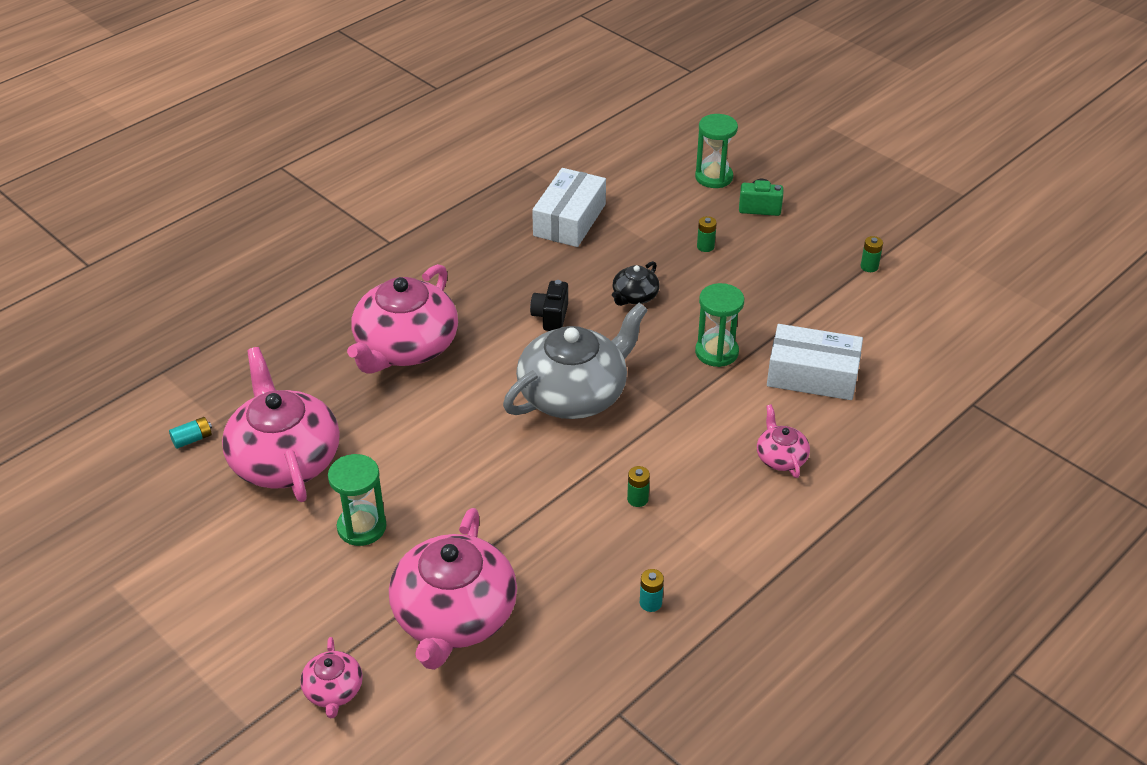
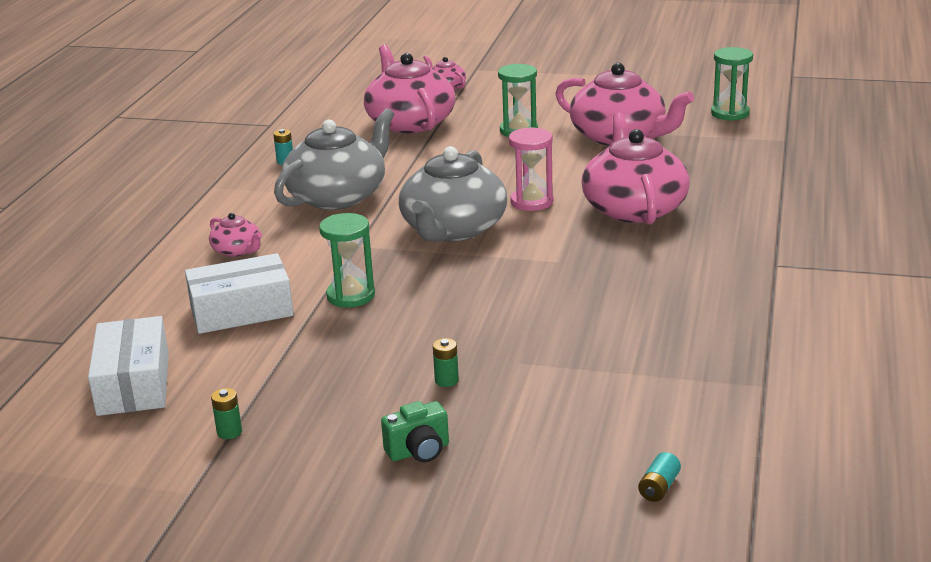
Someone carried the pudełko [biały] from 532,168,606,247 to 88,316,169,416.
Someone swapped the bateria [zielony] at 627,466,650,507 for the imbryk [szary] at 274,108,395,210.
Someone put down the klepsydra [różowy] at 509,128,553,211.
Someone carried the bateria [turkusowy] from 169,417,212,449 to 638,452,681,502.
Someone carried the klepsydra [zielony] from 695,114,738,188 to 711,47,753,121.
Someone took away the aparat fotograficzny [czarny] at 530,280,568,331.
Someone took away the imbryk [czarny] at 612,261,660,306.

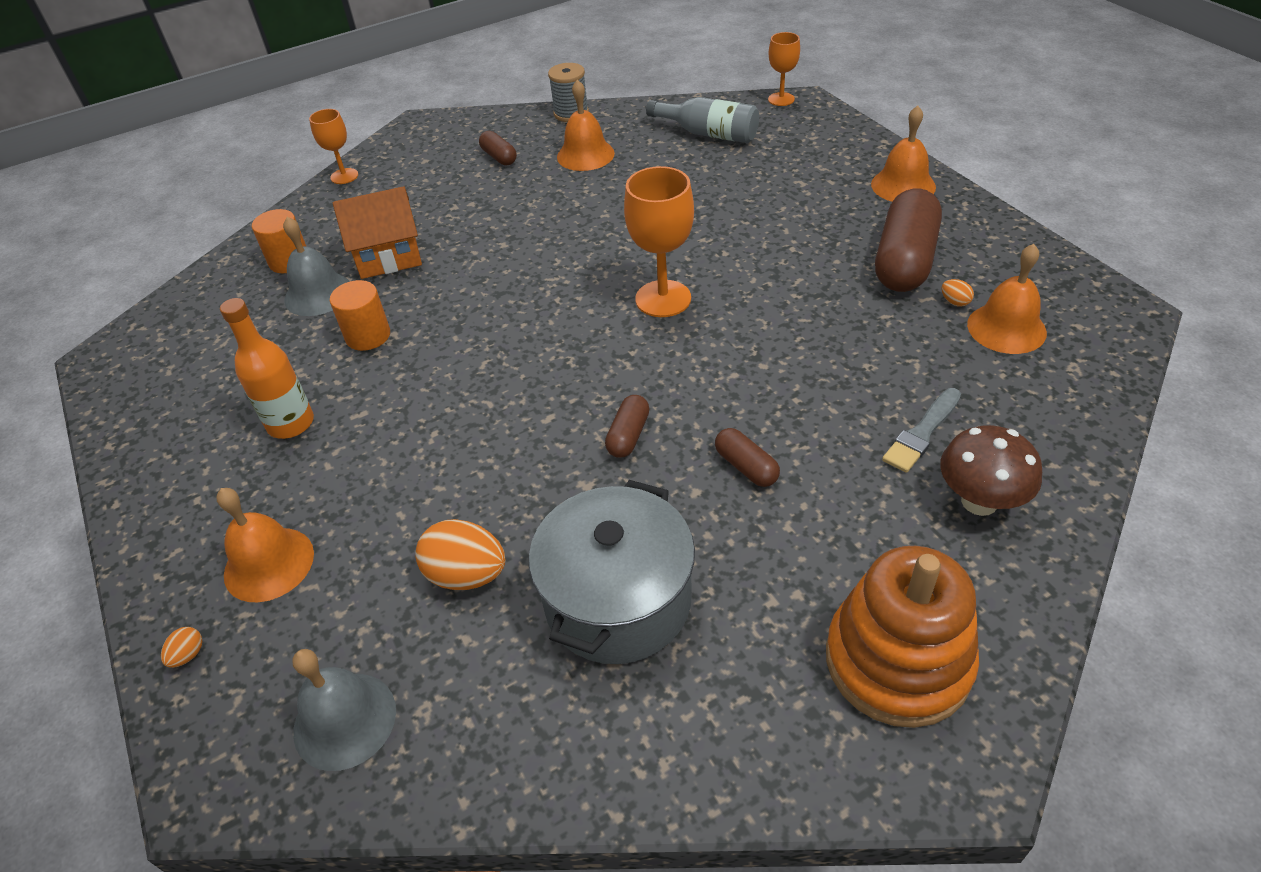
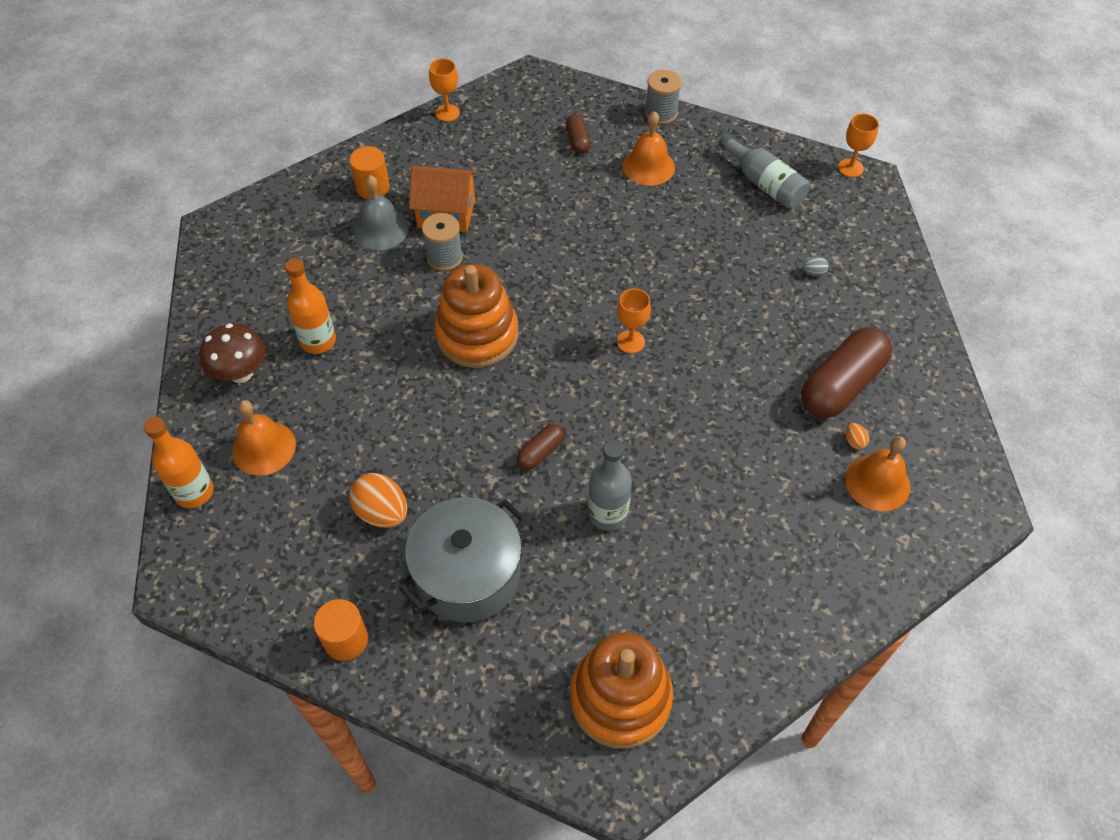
Someone swapped the jajko [pomarańczowy] at 161,627,203,668 for the butelka [pomarańczowy] at 144,417,214,508.
Someone carried the grzyb [brązowy] from 940,425,1042,516 to 200,323,265,383.
Someone carried the walec [pomarańczowy] from 330,280,390,351 to 314,599,368,661.
Someone put down the szpulka [szary] at 422,213,463,271.
Someone put down the zabawka nakładanka [pomarańczowy] at 435,264,519,368.
Someone swapped the kapsułka [brązowy] at 715,428,780,487 for the butelka [szary] at 588,440,632,531.
Someone scaled the kielich [pomarańczowy] at 624,166,694,317 by 0.60.
Someone put down the jajko [szary] at 803,257,829,276.
Someone took away the dzwonek [szary] at 292,649,396,771.
Someone took away the dzwonek [pomarańczowy] at 871,106,936,202.
Someone took away the pędzel [szary] at 882,388,961,473.

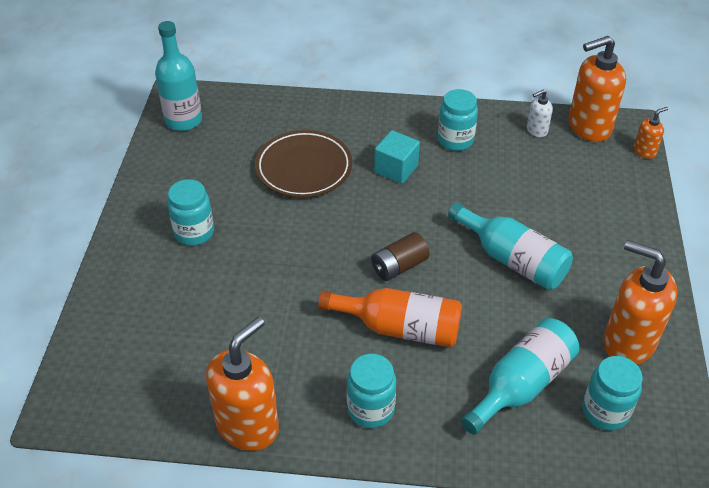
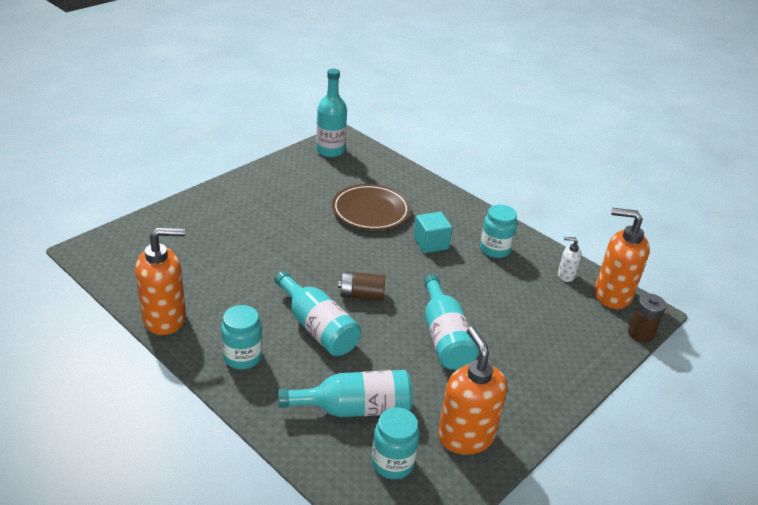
Someone repainted the butelka [pomarańczowy] at 318,288,462,347, which became the butelka [turkusowy] at 275,271,361,356.
Someone swapped the dozownik mydła [pomarańczowy] at 634,107,668,159 for the bateria [brązowy] at 628,293,666,343.
Someone took away the słoik [turkusowy] at 167,179,214,246.

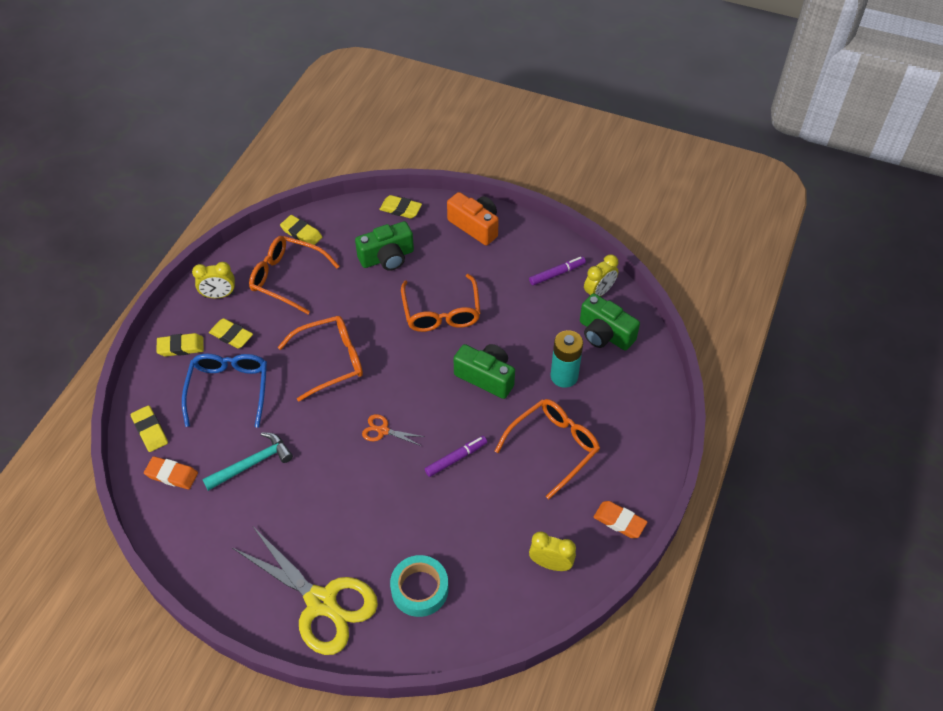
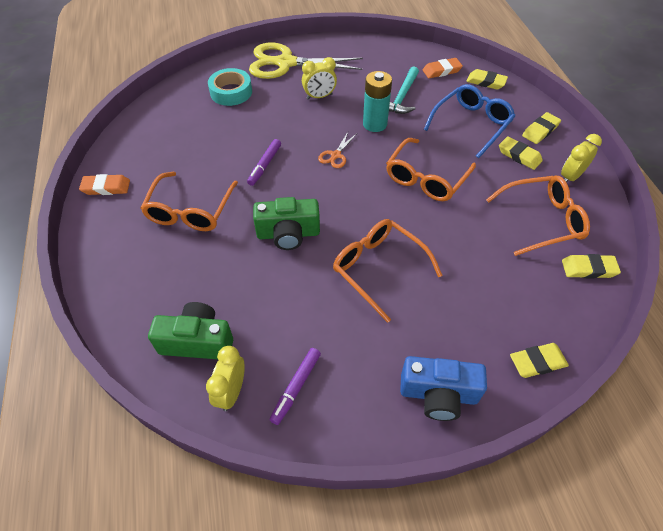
Someone carried the budzik [żółty] from 529,531,576,571 to 302,57,337,100.
Someone rotated the nożyczki [pomarańczowy] at 362,414,425,446 by 135 degrees clockwise.
Someone carried the bateria [turkusowy] from 551,330,583,388 to 363,71,392,132.
Someone repainted the aparat fotograficzny [pomarańczowy] at 447,192,499,245, which became the aparat fotograficzny [niebieski] at 400,356,487,421.
Someone rotated the okulary [niebieski] at 182,354,267,428 by 105 degrees counterclockwise.
Someone rotated the gumka do mazania [żółty] at 209,318,253,349 by 45 degrees clockwise.
Someone took away the aparat fotograficzny [zielony] at 355,221,414,271.

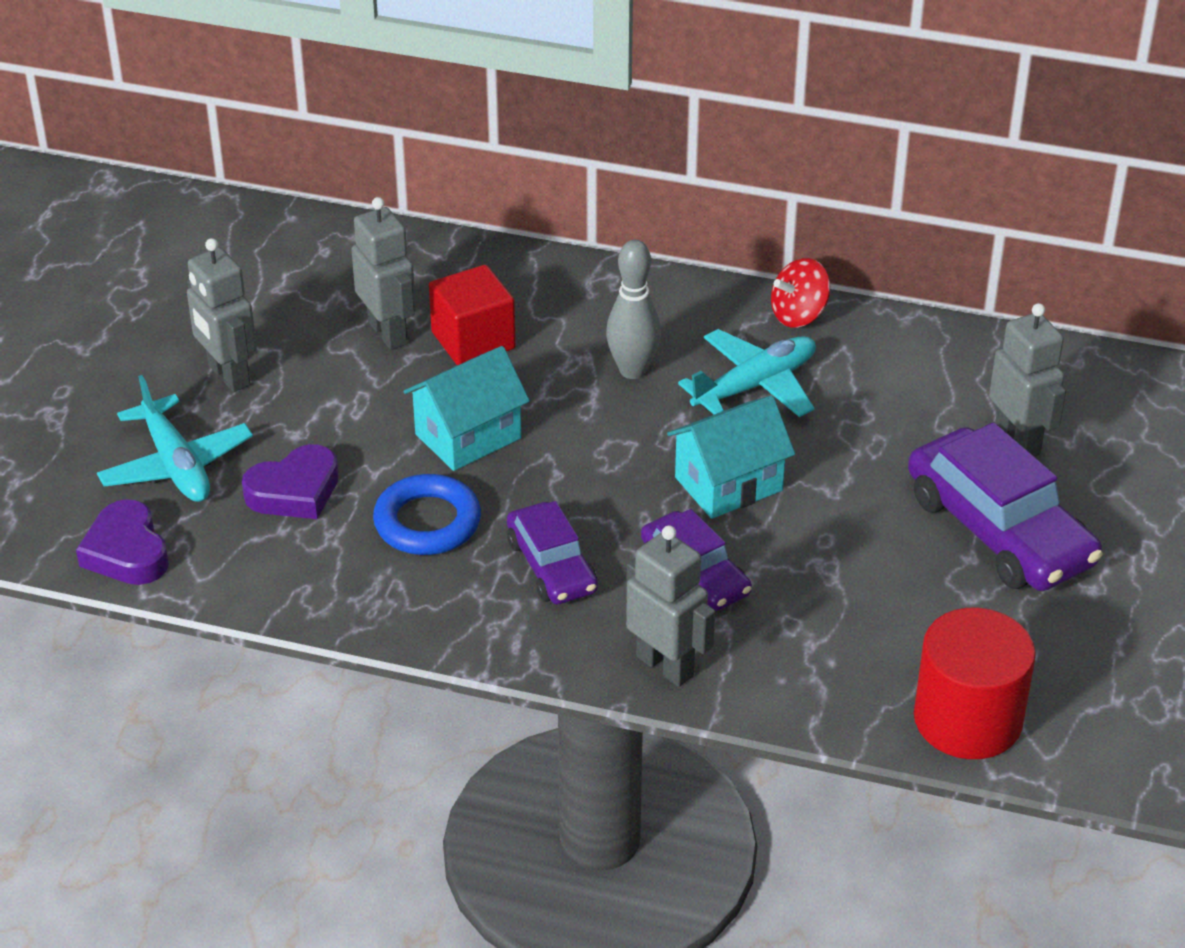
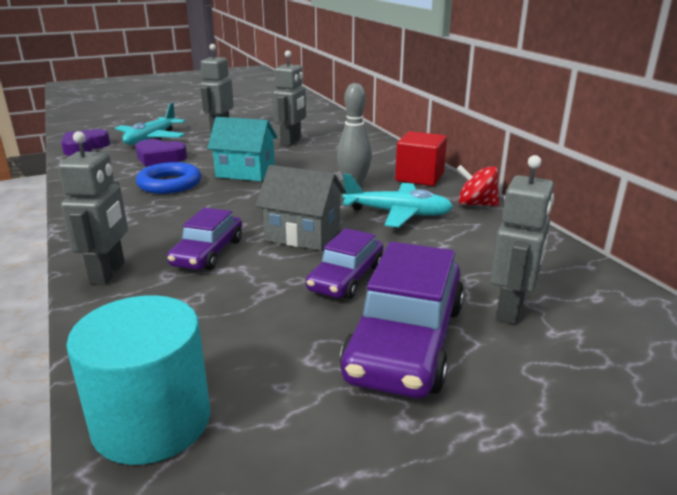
Someone repainted the walec [czerwony] at 914,608,1036,759, which became the walec [turkusowy] at 66,295,211,465.
Someone repainted the domek [turkusowy] at 667,396,795,519, which became the domek [szary] at 256,165,346,251.
Someone carried the samochód [fioletowy] from 507,501,598,605 to 306,228,383,299.
Someone carried the sześcian [czerwony] from 429,265,516,365 to 395,131,447,186.

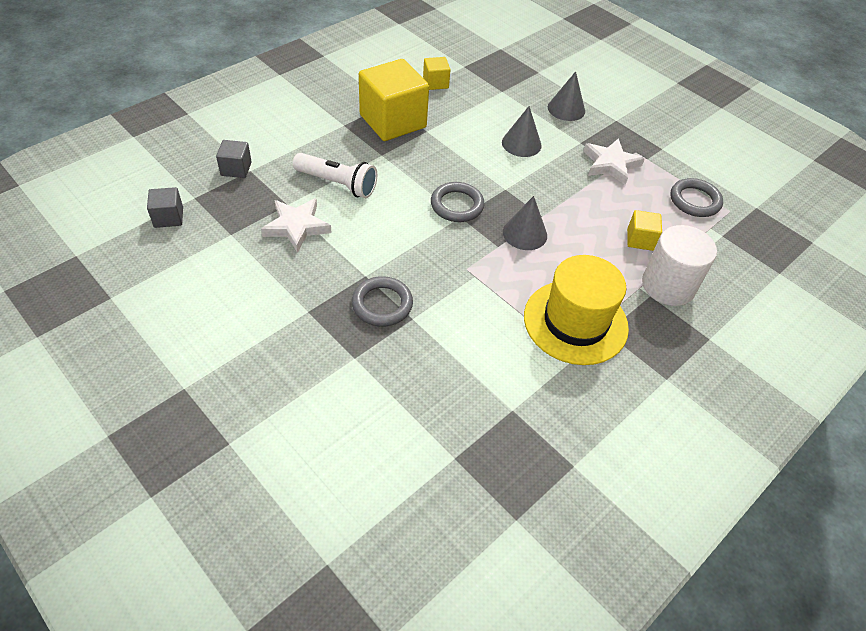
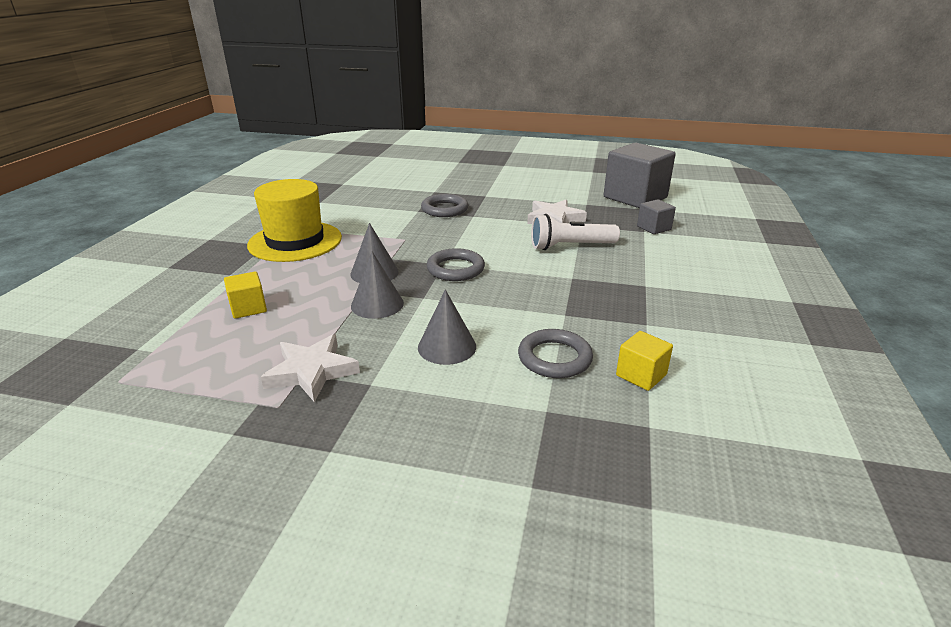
Someone carried the stożek [szary] from 548,71,585,121 to 351,252,404,319.
Someone carried the pierścień [szary] from 670,178,723,217 to 518,329,593,378.
Someone scaled the sześcian [szary] at 147,187,183,228 by 2.14.
Someone took away the sześcian [żółty] at 359,59,429,141.
Someone took away the walec [biały] at 642,225,717,306.

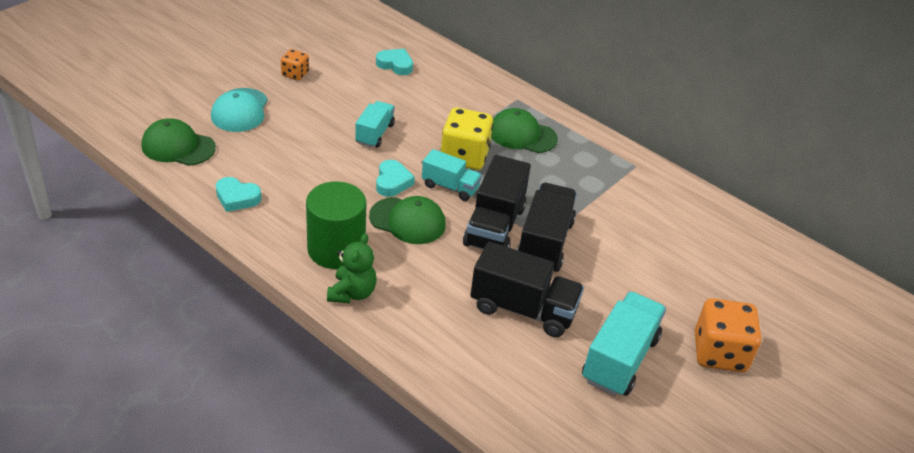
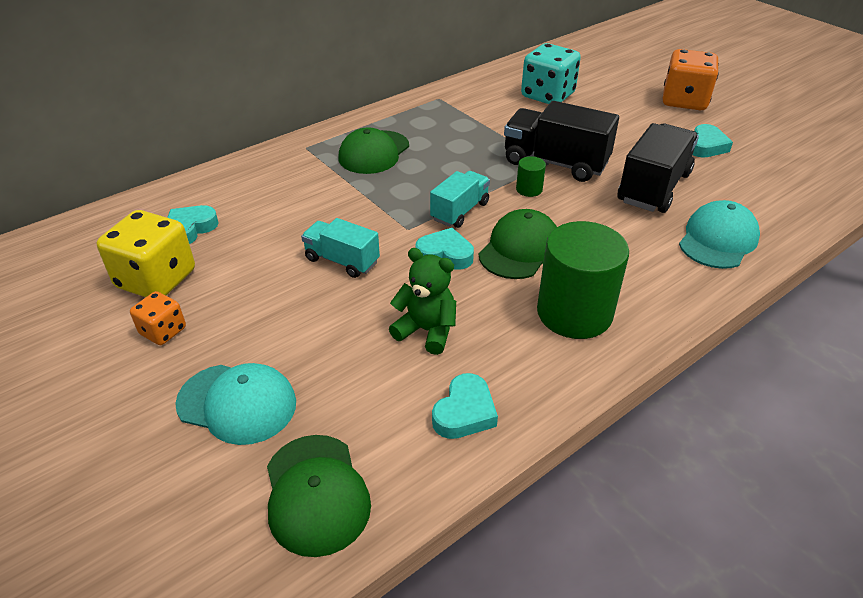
Someone carried the kostka do gry [żółty] from 441,108,493,170 to 97,210,195,297.
Someone rotated the czapka [zielony] at 142,118,216,166 by 45 degrees counterclockwise.
Someone carried the miś [zielony] from 327,233,377,303 to 389,248,456,355.
Someone swapped the ciężarówka [czarny] at 463,155,531,250 for the walec [zielony] at 516,156,546,197.
Someone put down the kostka do gry [turkusowy] at 521,43,581,104.
Someone put down the czapka [turkusowy] at 679,200,760,269.
Someone swapped the ciężarówka [turkusowy] at 582,291,666,396 for the serce [turkusowy] at 693,124,733,158.

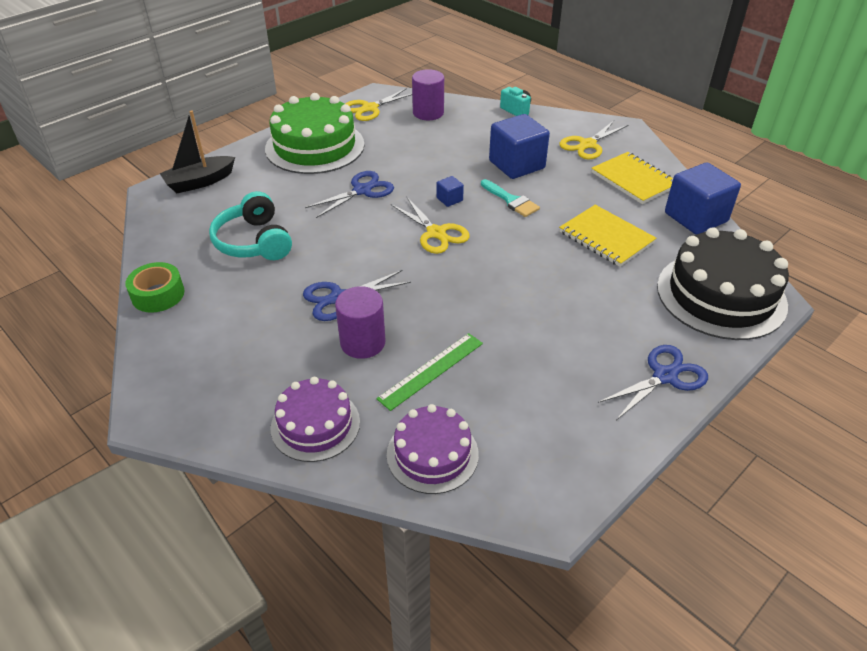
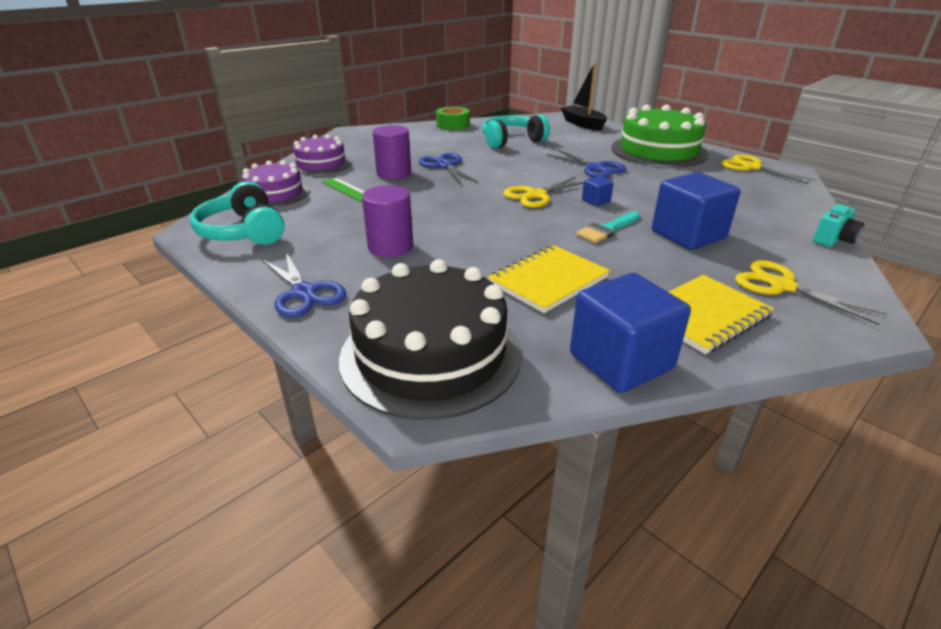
Someone put down the słuchawki [turkusowy] at 190,181,285,245.
Someone carried the walec [fioletowy] from 412,69,444,120 to 362,185,413,257.

